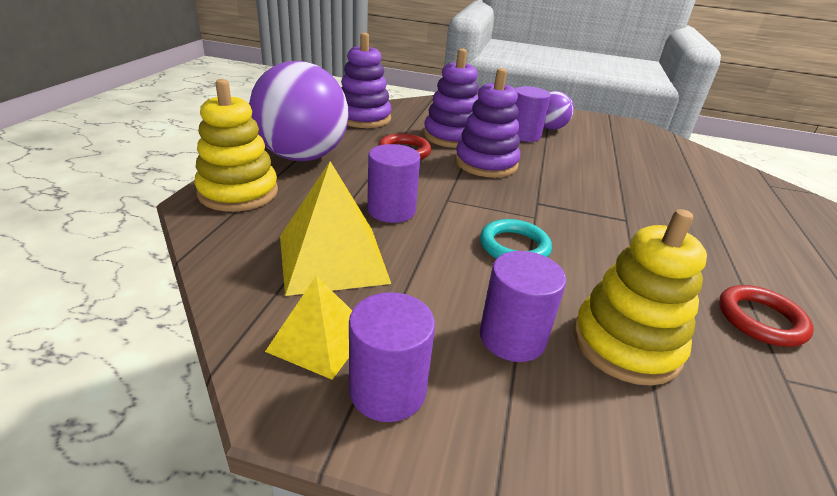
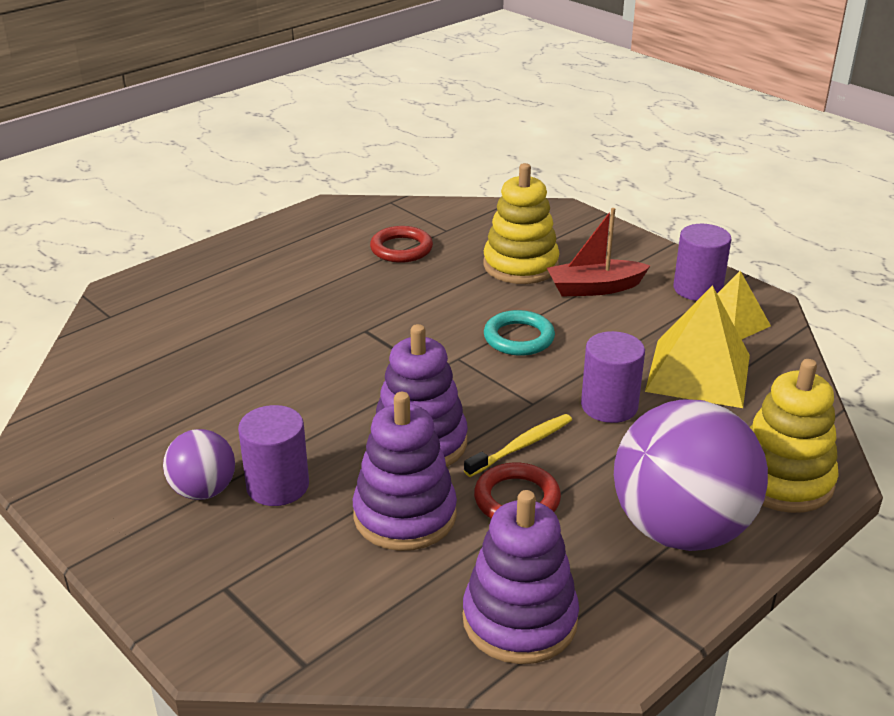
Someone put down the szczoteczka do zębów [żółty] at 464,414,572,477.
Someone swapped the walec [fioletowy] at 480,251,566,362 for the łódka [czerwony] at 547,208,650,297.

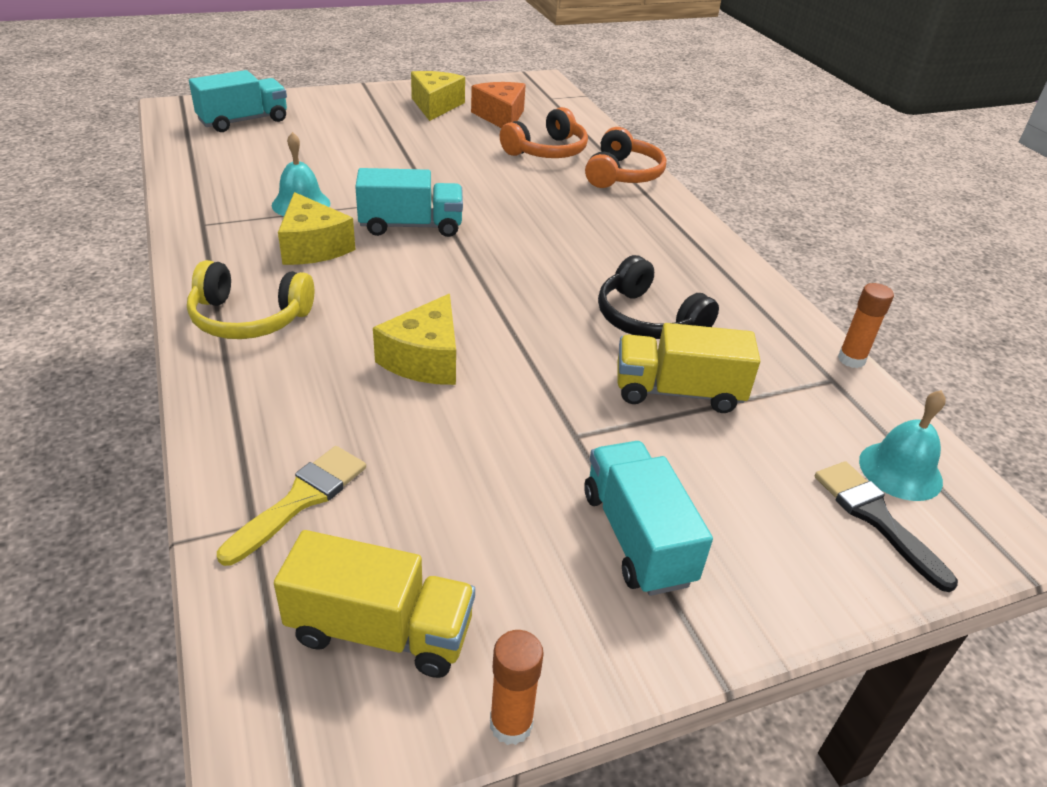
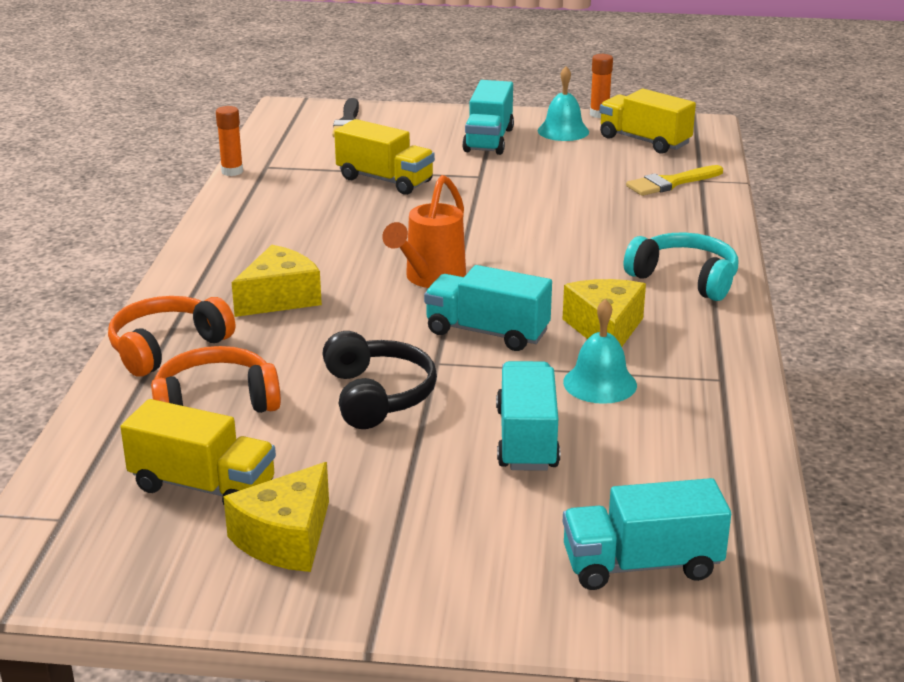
Someone swapped the ser [pomarańczowy] at 471,82,526,128 for the ciężarówka [żółty] at 120,399,276,505.
Someone carried the ser [żółty] from 373,294,456,385 to 232,245,322,317.
Someone carried the słuchawki [czarny] from 598,255,719,339 to 323,331,437,429.
Someone put down the konewka [pomarańczowy] at 382,175,466,288.
Someone put down the ciężarówka [turkusowy] at 496,361,560,471.
Someone carried the dzwonek [turkusowy] from 859,390,946,501 to 538,66,589,141.
Someone repainted the słuchawki [żółty] at 187,260,314,339, which became the słuchawki [turkusowy] at 624,233,738,301.

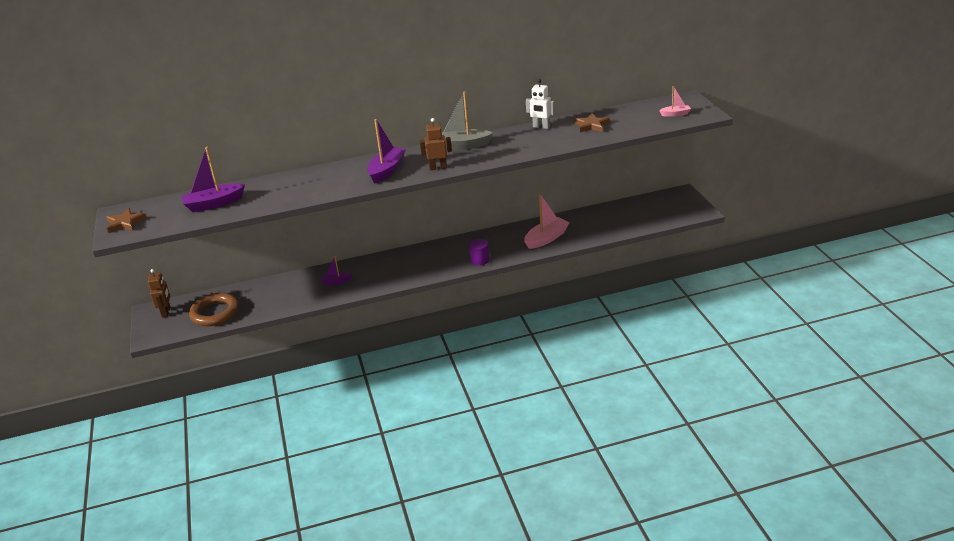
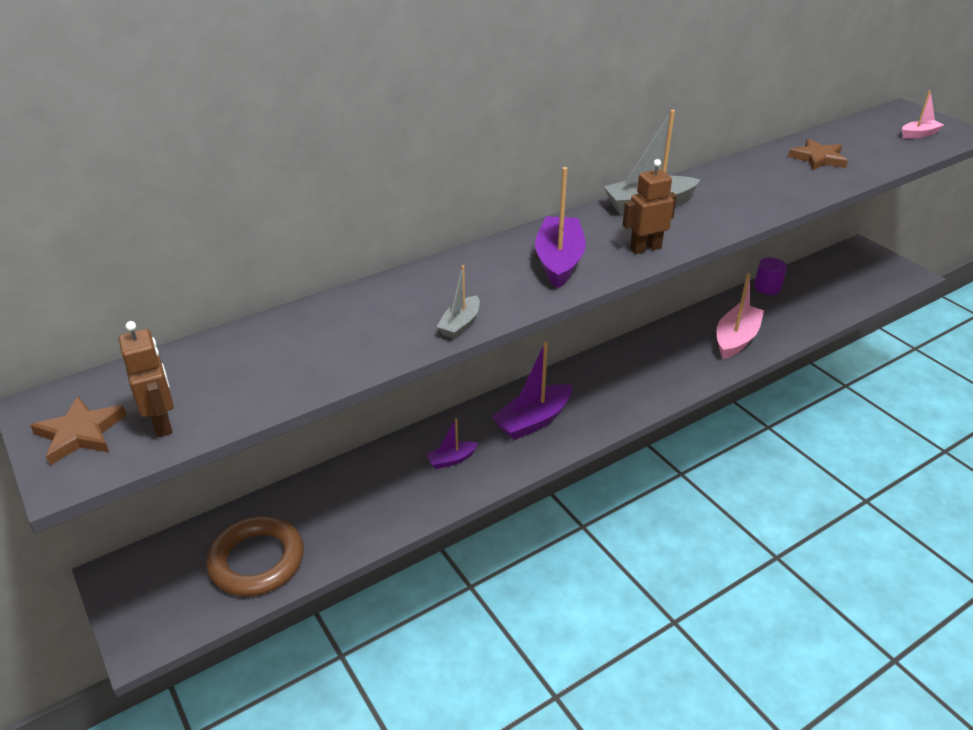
Someone carried the robot [brązowy] from 148,269,170,318 to 119,321,174,437.
Someone put down the łódka [szary] at 437,265,480,339.
Someone carried the łódka [fioletowy] from 181,147,245,212 to 492,342,572,440.
Someone carried the walec [fioletowy] from 469,239,490,266 to 754,257,787,295.
Someone took away the robot [biały] at 526,79,555,129.

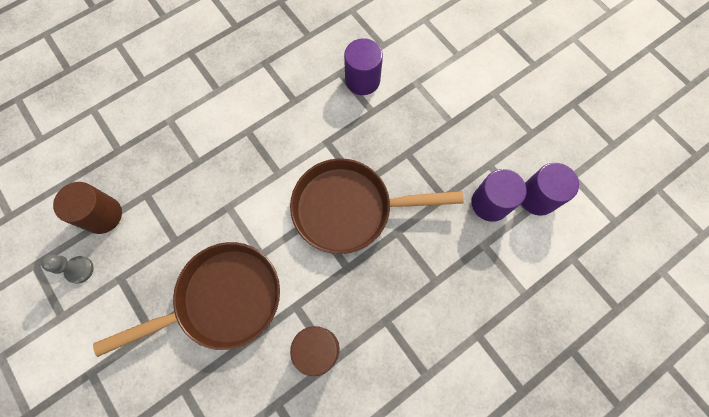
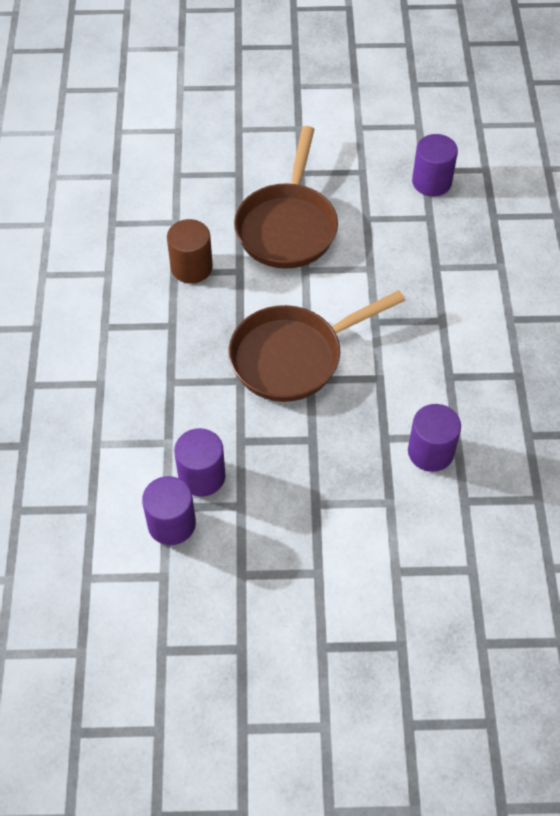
Someone rotated the patelnia [brązowy] at 290,158,464,254 by 150 degrees counterclockwise.
Someone repainted the walec [brązowy] at 53,182,122,234, which became the walec [fioletowy] at 412,134,458,197.
Someone took away the pionek [szary] at 41,254,94,284.

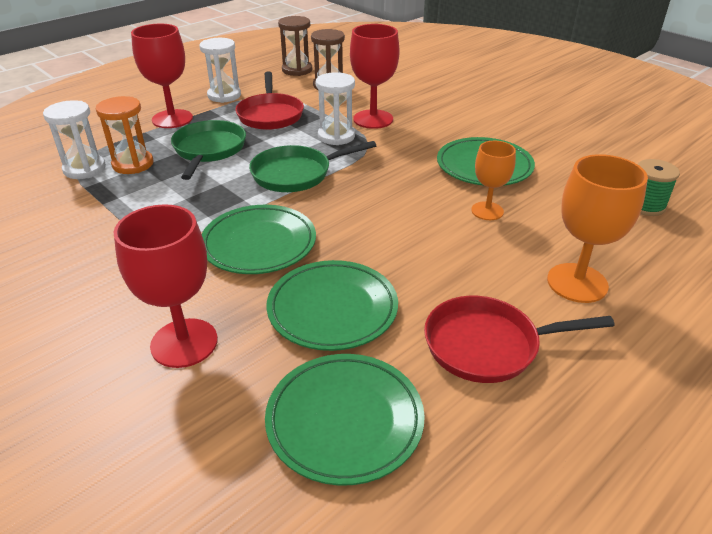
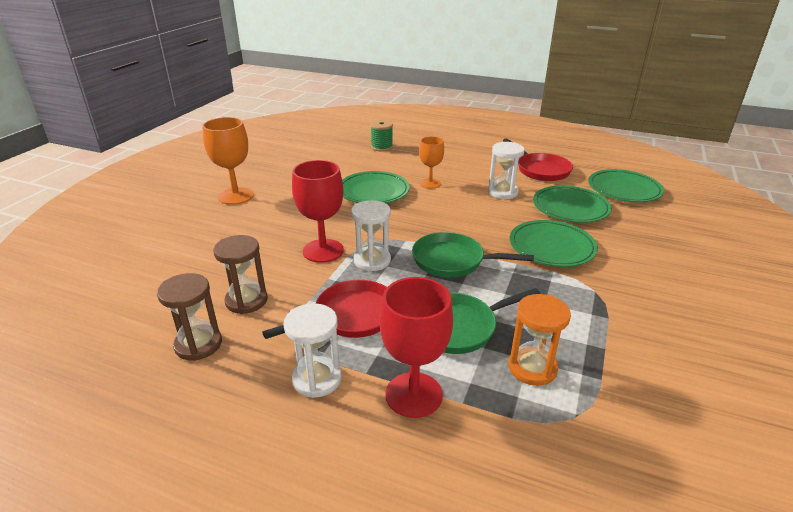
Someone carried the kielich [pomarańczowy] from 547,154,648,303 to 202,117,254,205.
Someone rotated the patelnia [zielony] at 249,141,376,192 by 150 degrees clockwise.
Someone carried the klepsydra [biały] from 43,100,106,179 to 488,142,525,199.
Someone took away the kielich [czerwony] at 113,204,218,368.

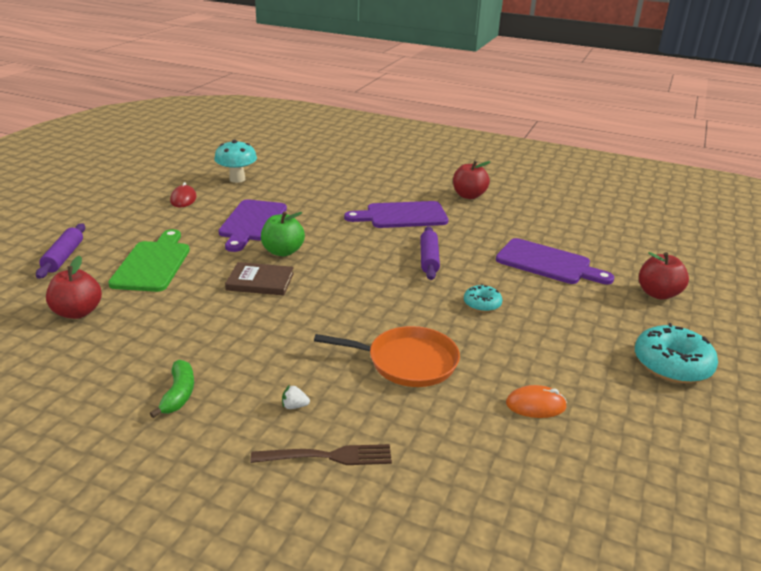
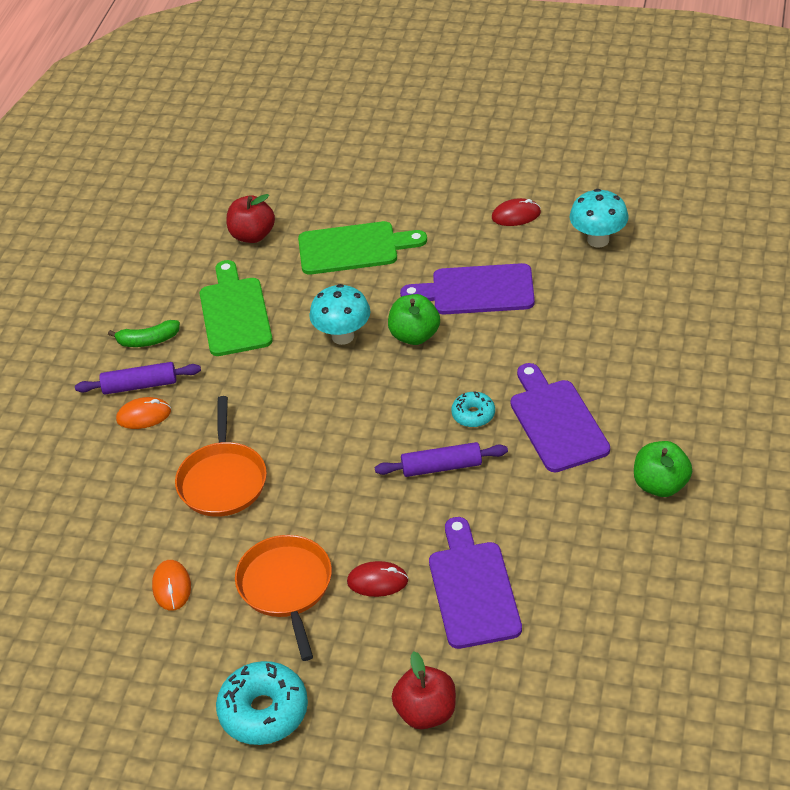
Someone carried the wałek do ciasta [fioletowy] from 36,223,85,279 to 75,362,201,395.
Someone swapped the truskawka [biały] at 282,385,310,409 for the myszka [pomarańczowy] at 116,397,171,429.
Someone put down the deska do krojenia [zielony] at 200,260,273,356.
Someone put down the patelnia [pomarańczowy] at 235,535,332,661.
Someone swapped the książka [brązowy] at 225,262,294,296 for the grzyb [turkusowy] at 309,284,371,345.
Someone put down the myszka [czerwony] at 347,561,408,597.
Someone rotated the deska do krojenia [fioletowy] at 496,238,614,284 by 150 degrees clockwise.
Someone carried the donut [turkusowy] from 464,284,503,312 to 451,391,495,427.
Someone repainted the jabłko [czerwony] at 453,161,491,199, which became the jabłko [zielony] at 634,441,692,497.
Someone took away the widelec [brązowy] at 251,444,392,465.

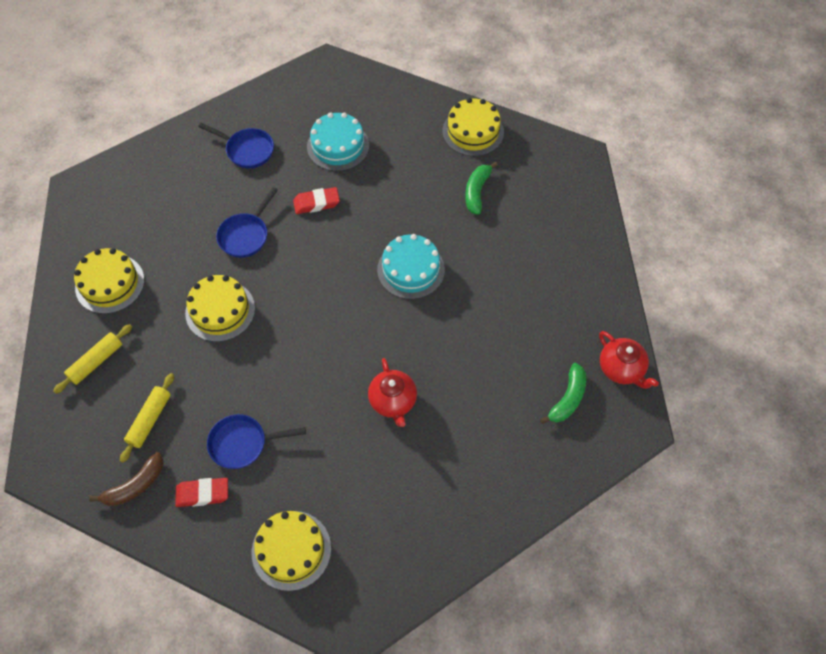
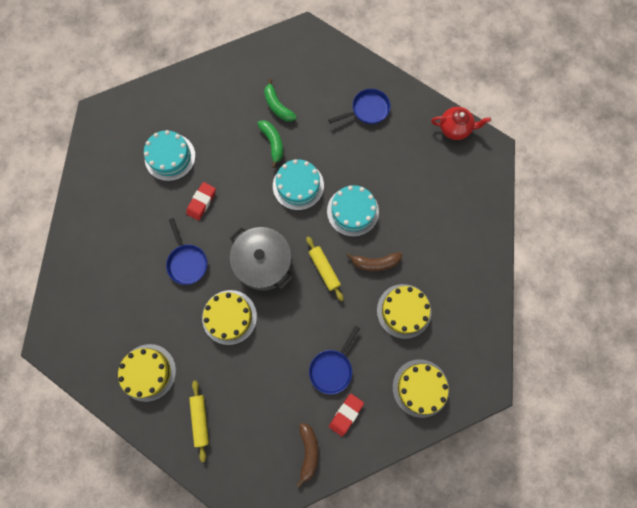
Someone put down the garnek [szary] at 230,227,293,291.
Someone carried the banan [zielony] from 540,363,586,424 to 257,120,283,168.
Someone carried the wałek do ciasta [żółty] from 120,373,174,463 to 306,237,344,301.
Someone put down the tort [turkusowy] at 327,185,379,237.
Someone carried the patelnia [niebieski] from 198,123,274,168 to 328,89,391,124.
Someone swapped the imbryk [czerwony] at 368,358,417,427 for the banan [brązowy] at 346,252,402,271.
Someone carried the tort [żółty] from 442,98,504,156 to 377,284,431,339.

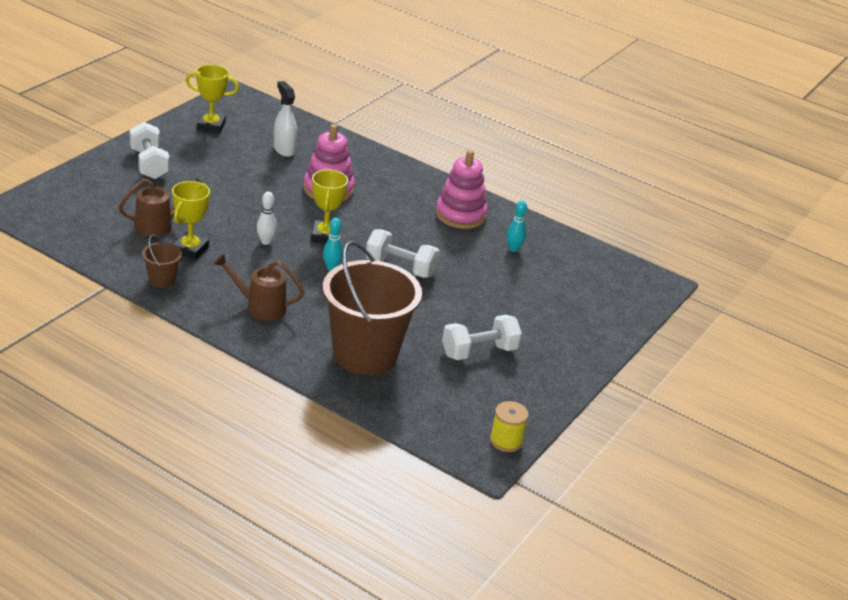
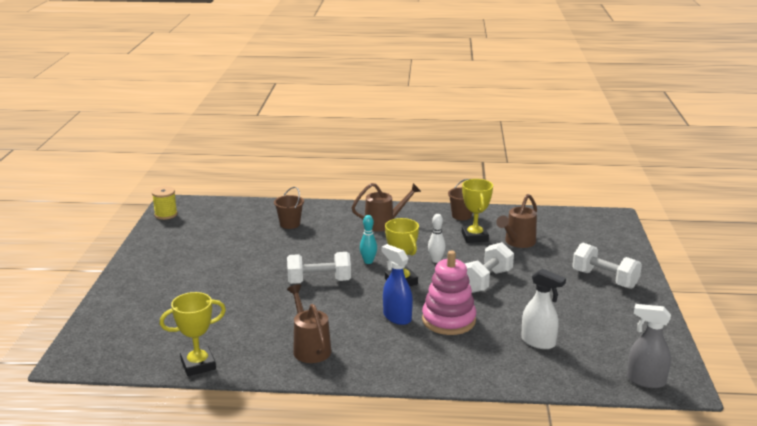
Someone carried the puchar [żółty] from 185,65,239,133 to 160,292,226,376.
Someone scaled the wiadro [brązowy] at 323,241,422,375 by 0.42.
Someone swapped the zabawka nakładanka [różowy] at 436,150,488,229 for the konewka [brązowy] at 287,284,331,363.
Someone put down the spryskiwacz [niebieski] at 382,244,413,325.
Someone carried the hantel [biały] from 442,315,522,360 to 465,242,514,293.
Someone put down the spryskiwacz [szary] at 627,304,671,388.
Someone took away the kręgiel [turkusowy] at 507,200,527,252.

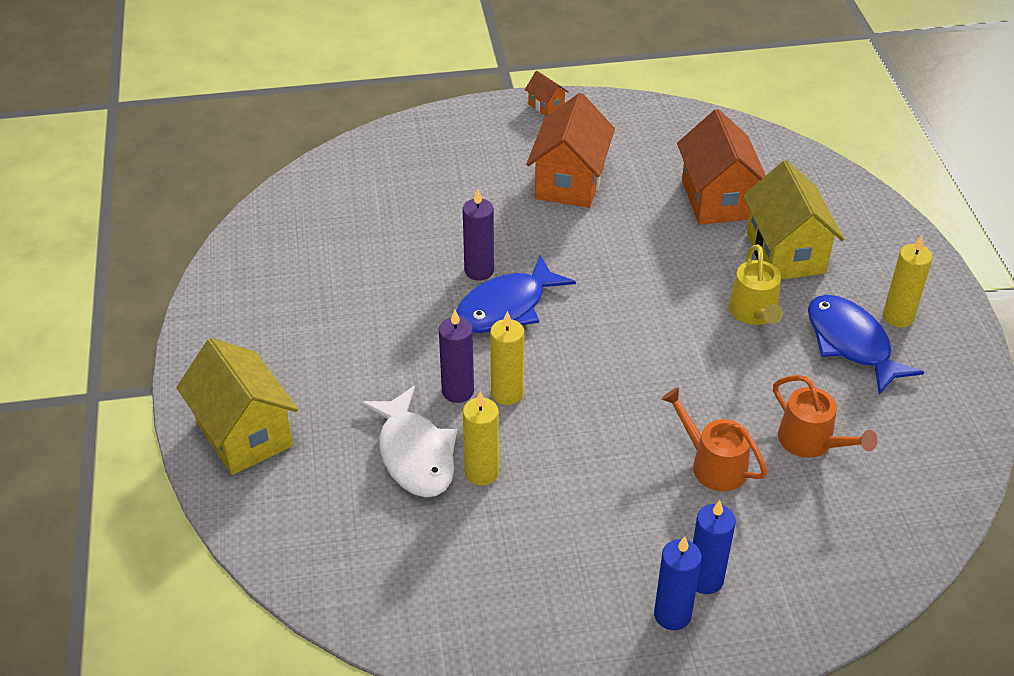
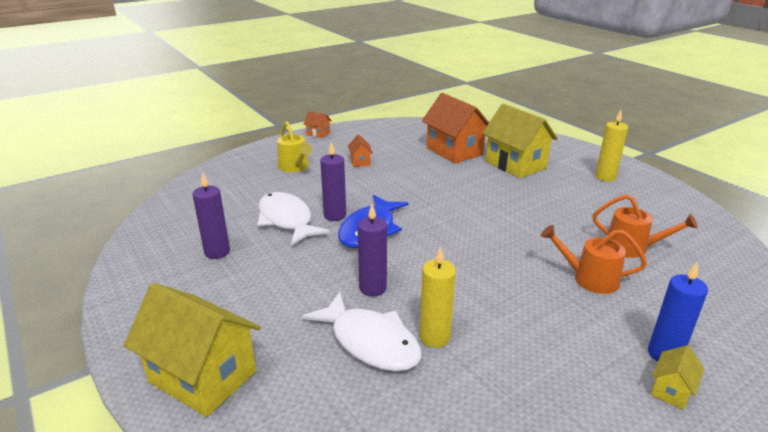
Someone put down the świeca [fioletowy] at 192,172,230,259.
Someone put down the ryba [biały] at 257,192,330,246.
Someone carried the konewka [żółty] from 729,244,783,325 to 277,121,312,172.
Someone scaled the domek [pomarańczowy] at 526,93,615,208 by 0.44.
Someone swapped the świeca [niebieski] at 654,536,702,630 for the domek [żółty] at 651,345,704,410.
Someone took away the świeca [żółty] at 490,311,524,405.
Someone took away the ryba [niebieski] at 808,295,924,395.

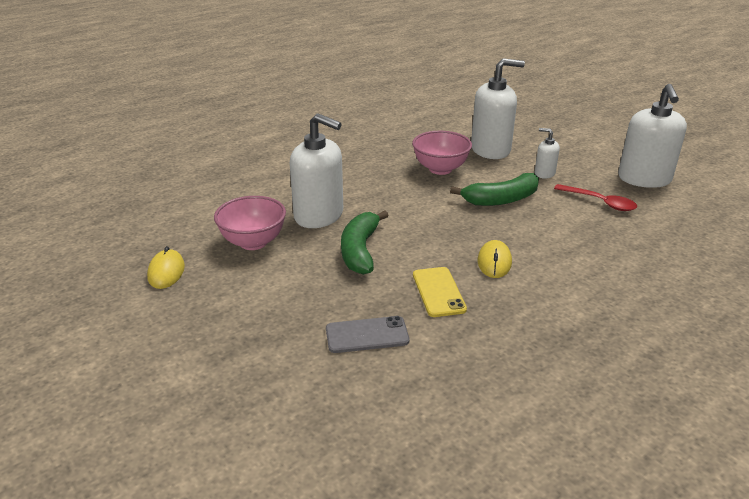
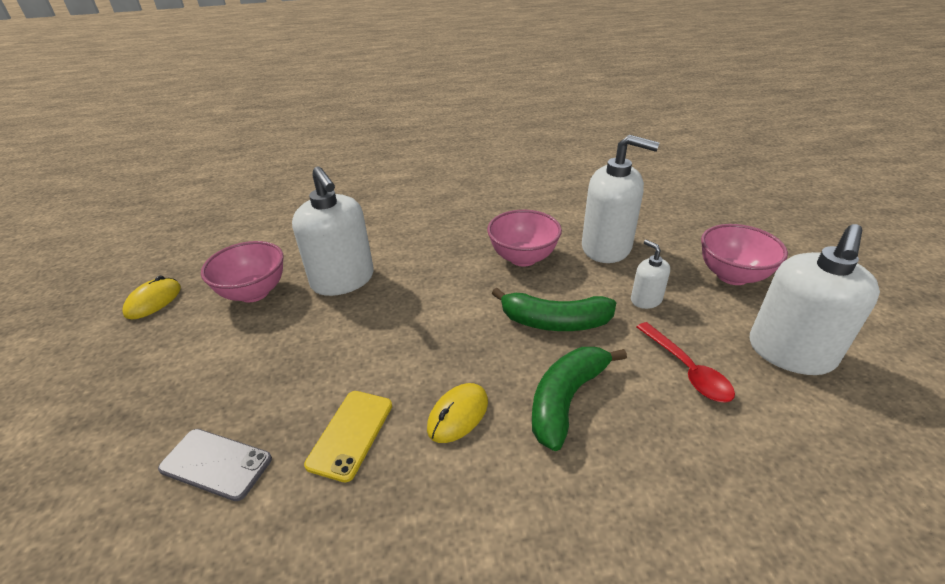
Someone carried the banan [zielony] from 341,211,389,275 to 532,347,627,451.
Someone put down the miska [różowy] at 701,224,788,285.

